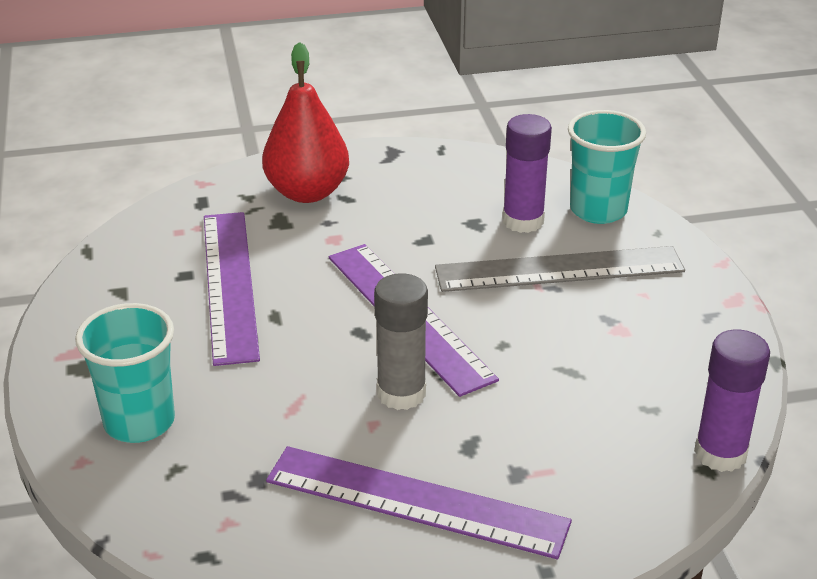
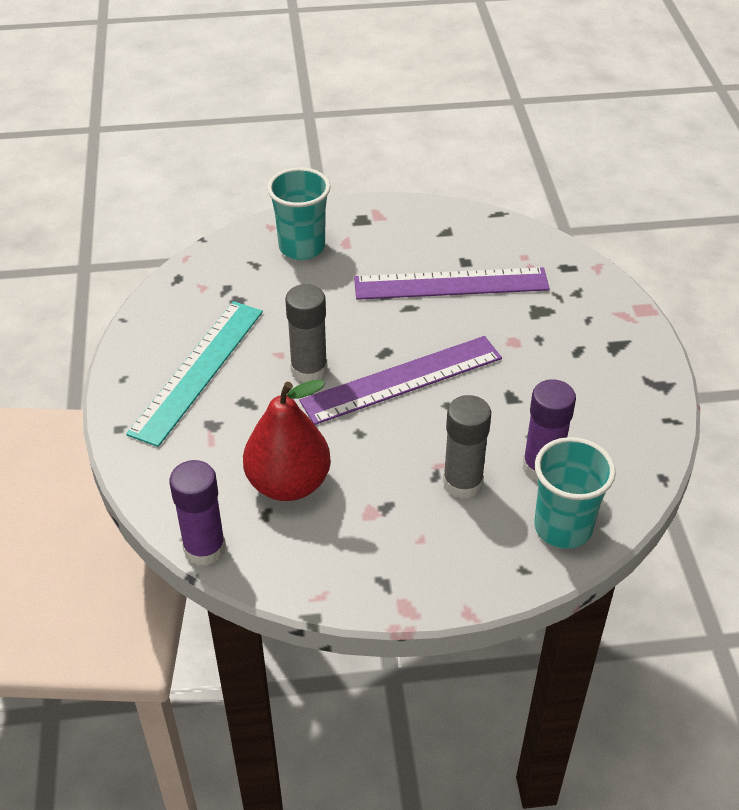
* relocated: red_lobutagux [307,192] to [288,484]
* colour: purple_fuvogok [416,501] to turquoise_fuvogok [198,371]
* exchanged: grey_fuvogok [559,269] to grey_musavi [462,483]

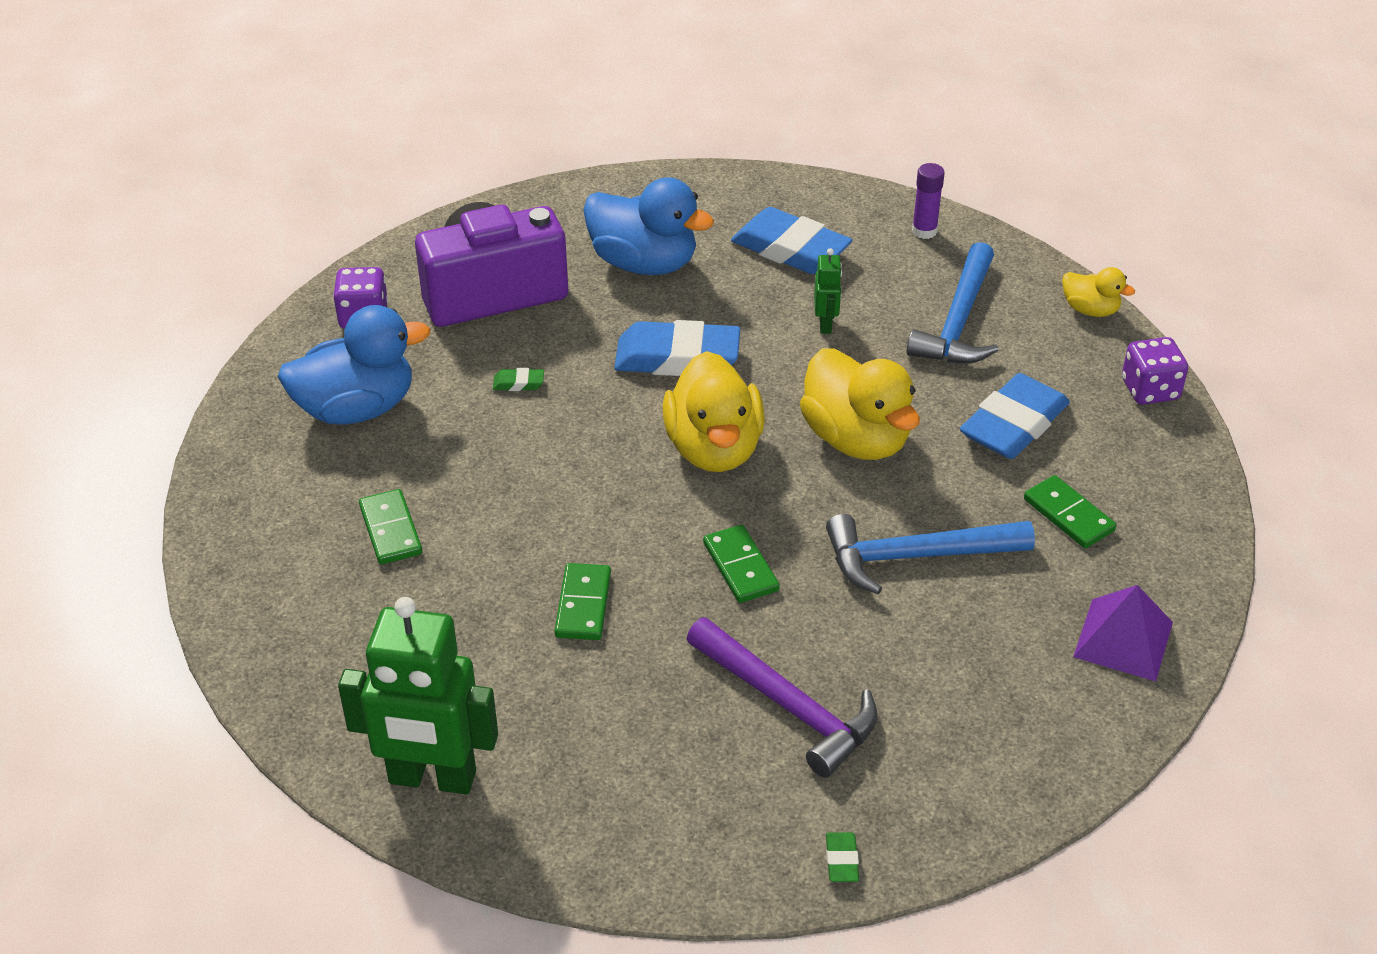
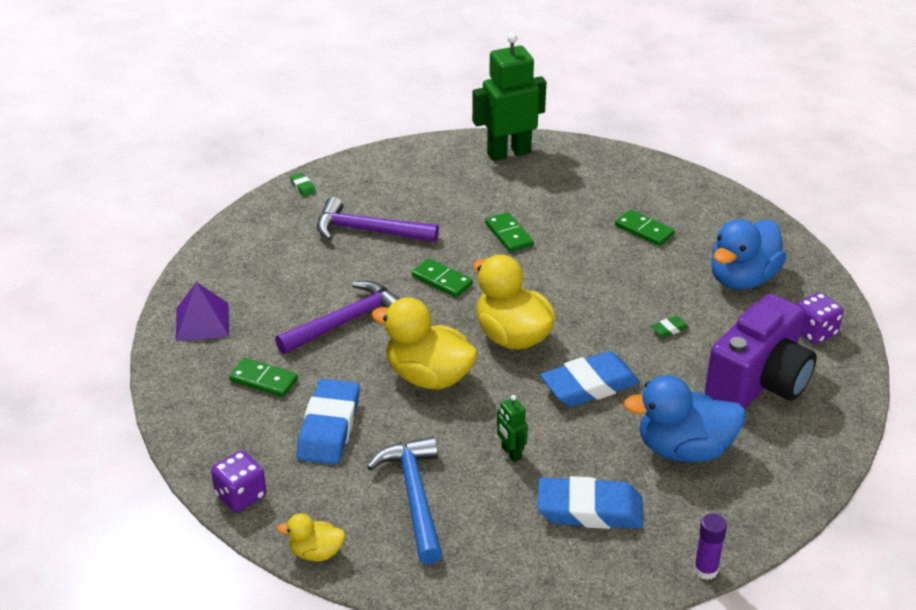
* colour: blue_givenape [916,557] to purple_givenape [346,321]
* relocated: purple_musavi [924,231] to [705,570]

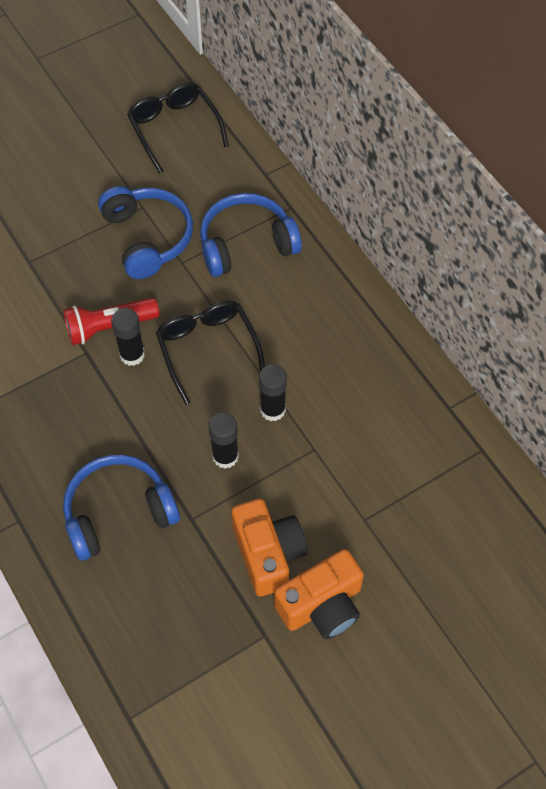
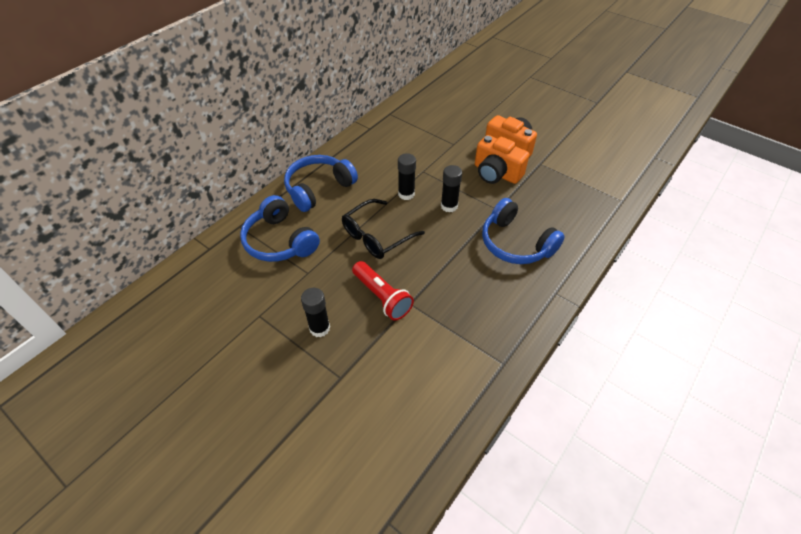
* relocated: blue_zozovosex [148,238] to [318,188]
* relocated: black_musavi [132,355] to [319,328]
* missing: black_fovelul [174,129]
* spun: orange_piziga [268,553] = [496,173] 105 degrees counterclockwise

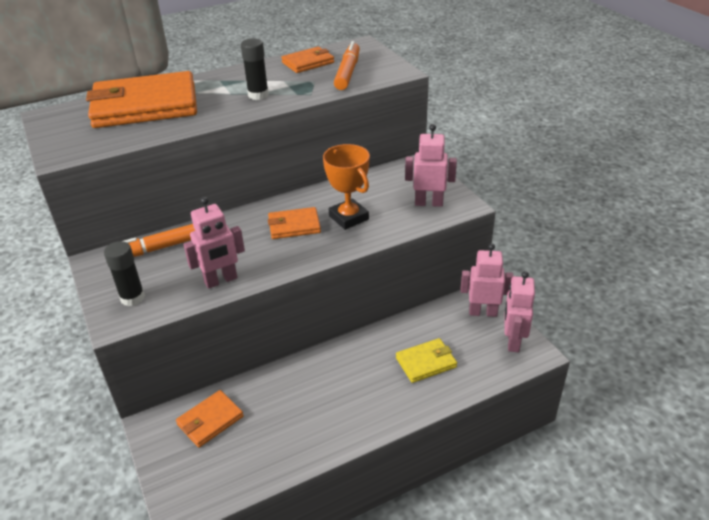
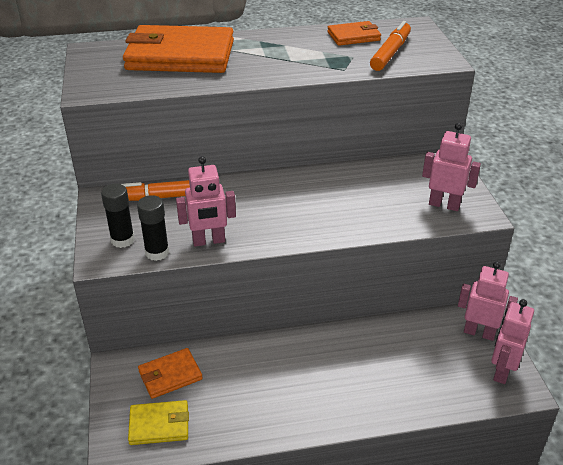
* relocated: black_musavi [258,95] to [157,252]
* missing: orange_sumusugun [294,226]
* missing: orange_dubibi [348,217]
* relocated: yellow_sumusugun [426,362] to [159,425]

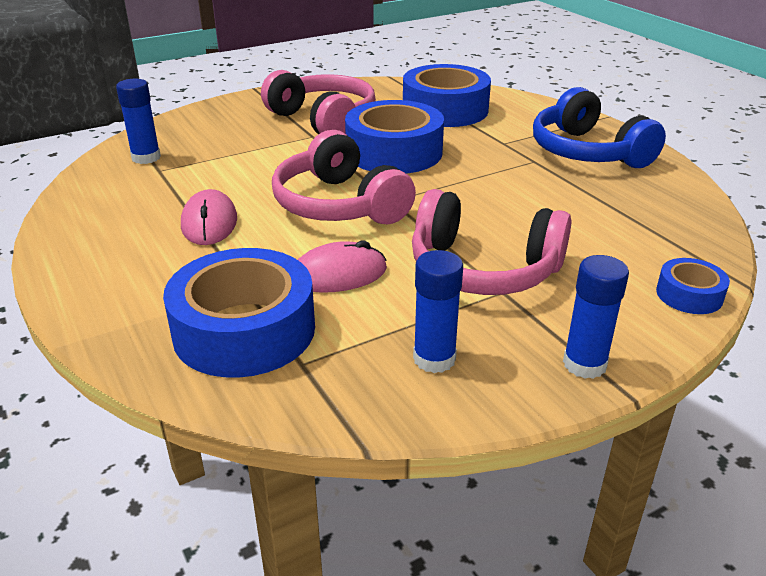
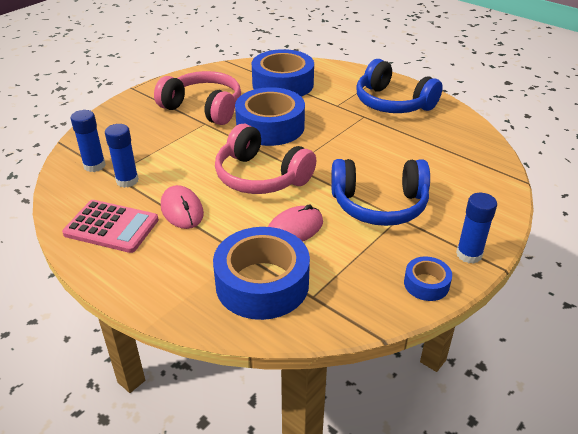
* colour: pink_zozovosex [483,269] to blue_zozovosex [379,205]
* relocated: blue_musavi [434,359] to [127,181]
* relocated: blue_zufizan [689,295] to [426,284]
* appeared: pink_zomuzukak [111,227]

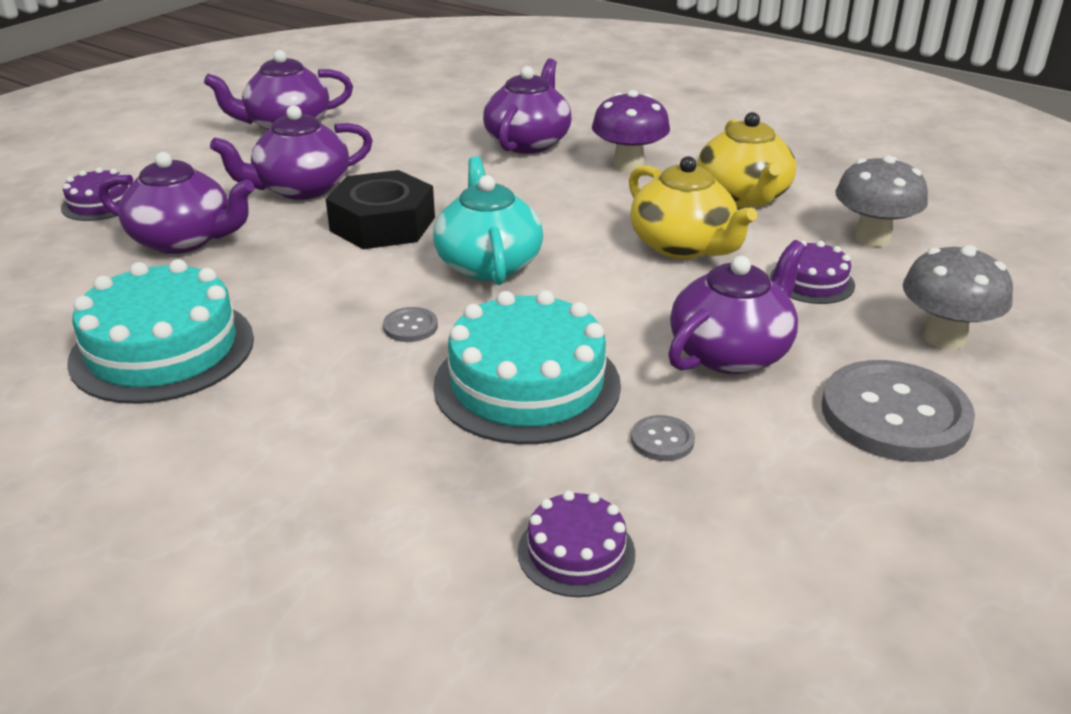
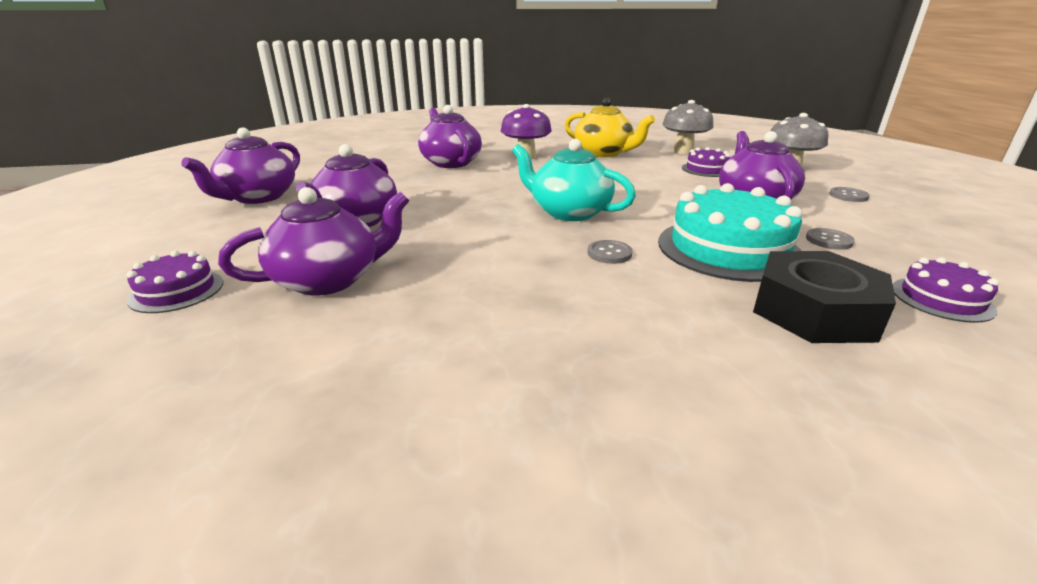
* missing: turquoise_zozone [162,349]
* relocated: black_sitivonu [382,224] to [814,311]
* missing: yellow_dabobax [683,246]
* size: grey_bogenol [895,415] = [848,196] x0.43

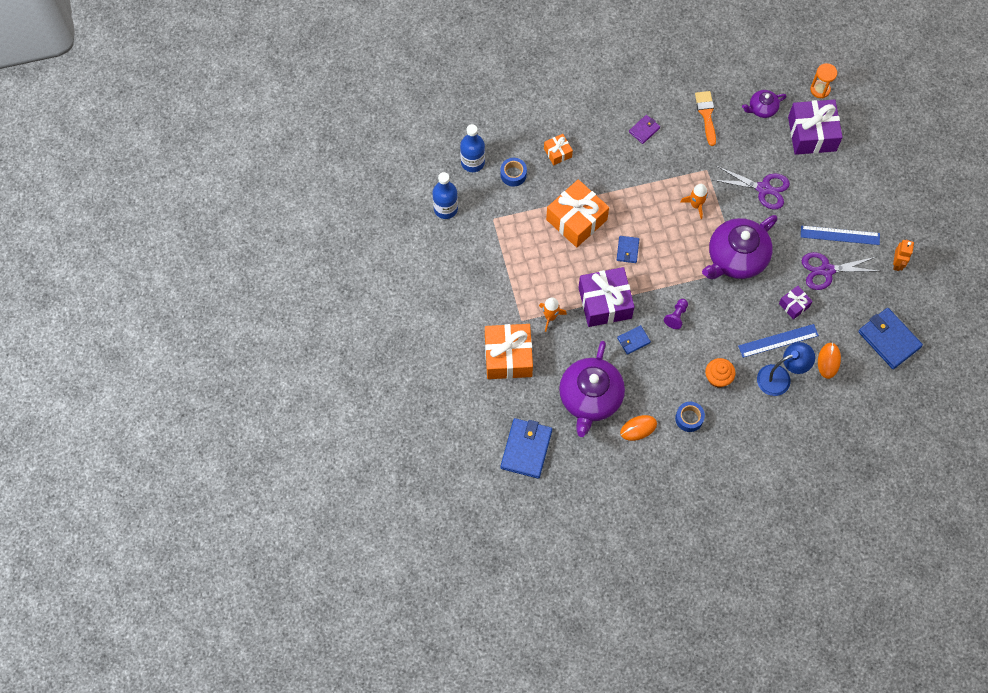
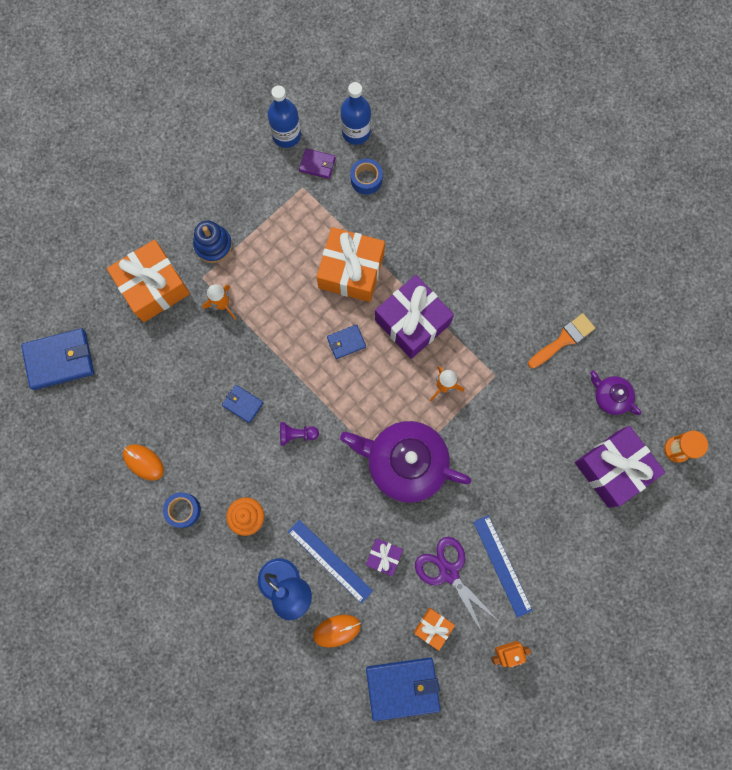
* relocated: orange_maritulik [557,153] to [433,627]
* missing: purple_dabobax [590,398]
* relocated: purple_maritulik [605,303] to [412,322]
* relocated: purple_sumusugun [644,130] to [317,164]
* missing: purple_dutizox [763,189]
* spun: blue_sumusugun [889,339] = [402,688] 60 degrees clockwise
* appeared: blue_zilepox [213,245]

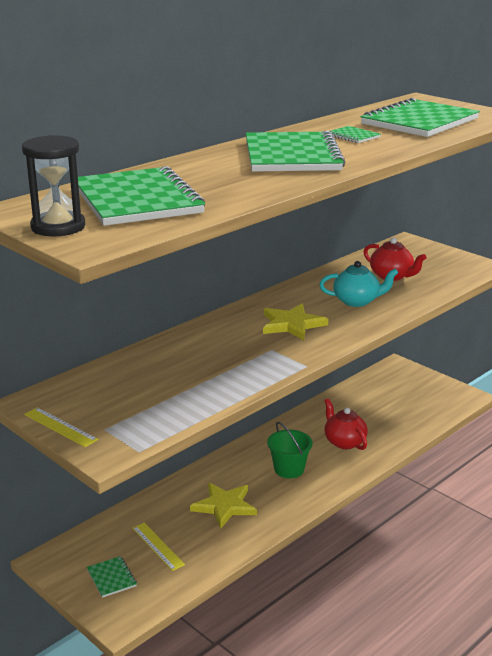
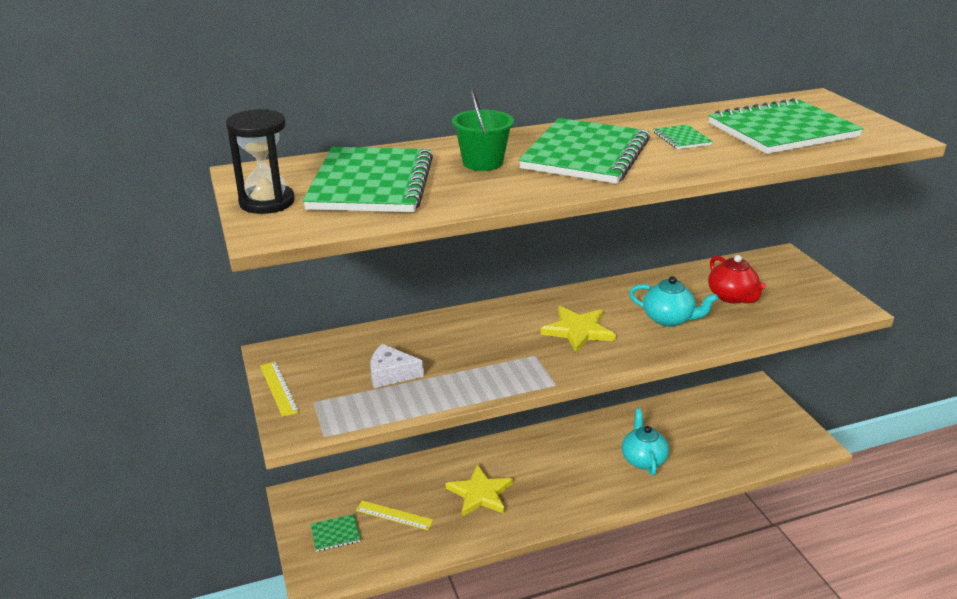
* spun: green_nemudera [111,578] = [335,534] 75 degrees clockwise
* spun: yellow_fuvogok [157,546] = [394,515] 60 degrees counterclockwise
* relocated: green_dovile [289,469] to [482,162]
* colour: red_dabobax [344,442] to turquoise_dabobax [643,459]
* appeared: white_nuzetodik [391,374]

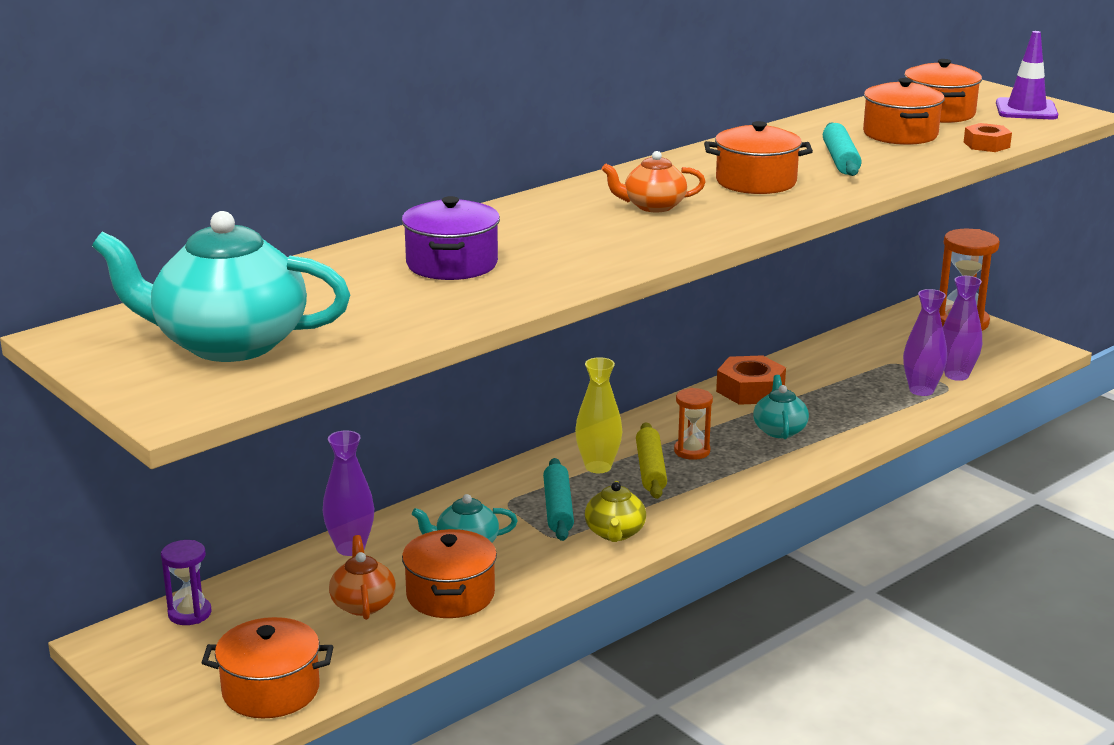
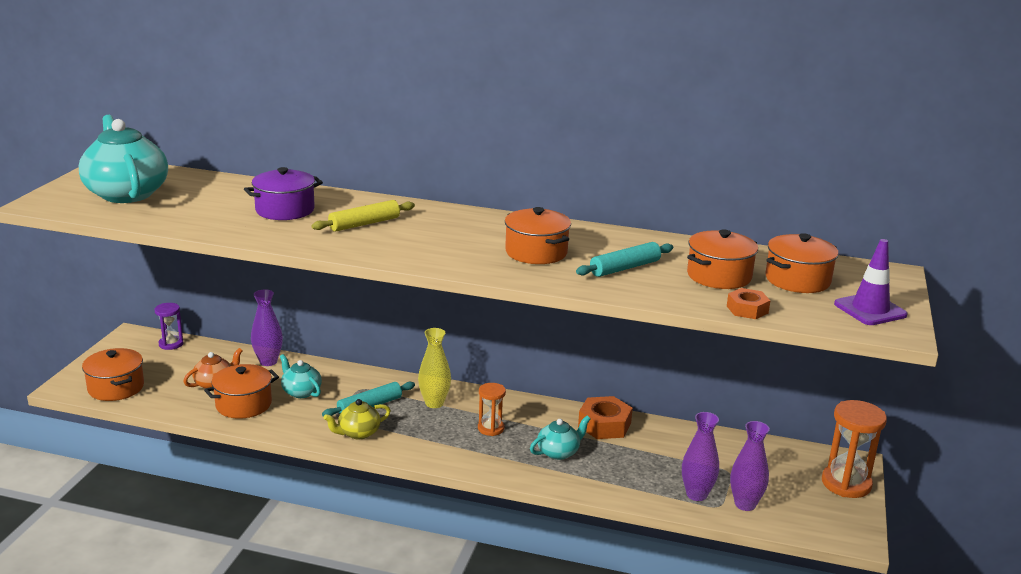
* missing: orange_dabobax [653,206]
* relocated: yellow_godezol [650,469] to [364,224]

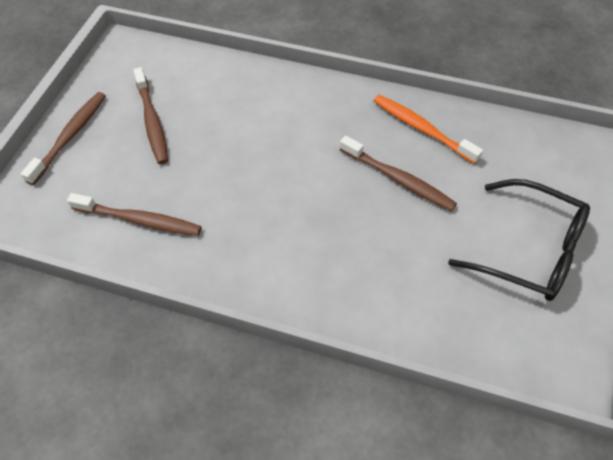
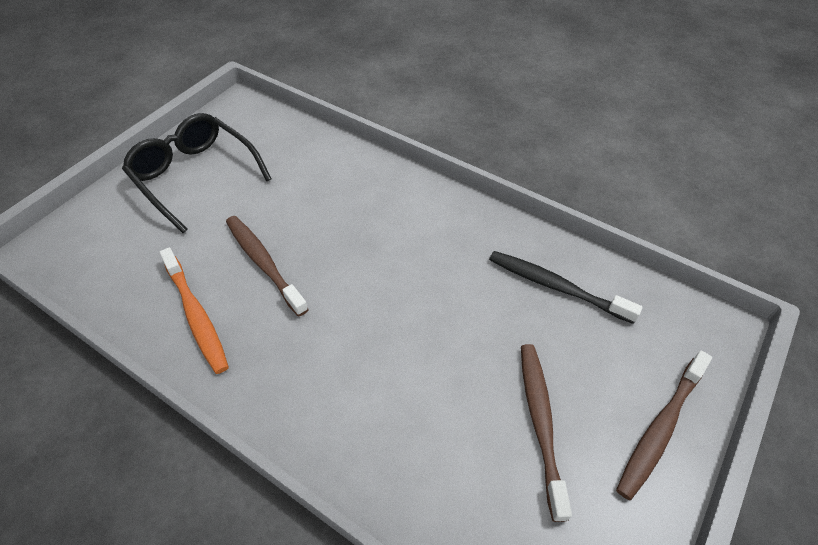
* colour: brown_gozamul [139,220] to black_gozamul [556,286]

